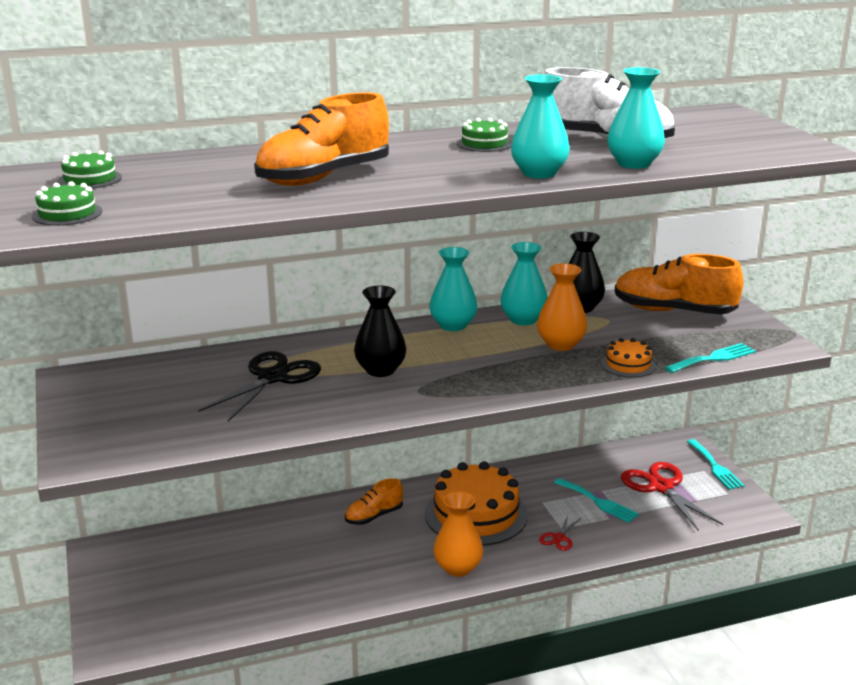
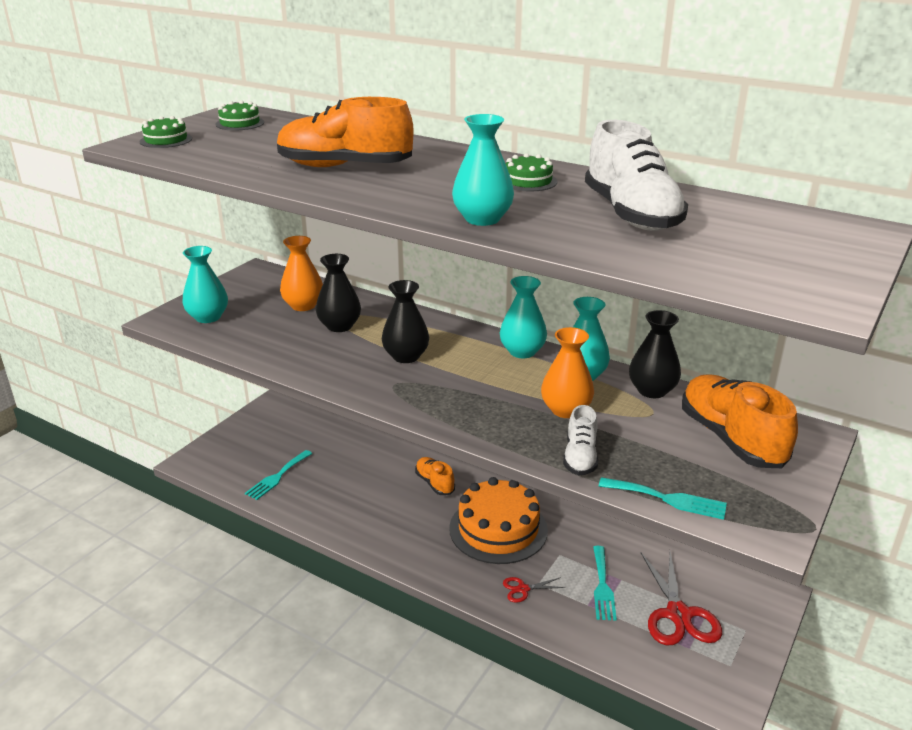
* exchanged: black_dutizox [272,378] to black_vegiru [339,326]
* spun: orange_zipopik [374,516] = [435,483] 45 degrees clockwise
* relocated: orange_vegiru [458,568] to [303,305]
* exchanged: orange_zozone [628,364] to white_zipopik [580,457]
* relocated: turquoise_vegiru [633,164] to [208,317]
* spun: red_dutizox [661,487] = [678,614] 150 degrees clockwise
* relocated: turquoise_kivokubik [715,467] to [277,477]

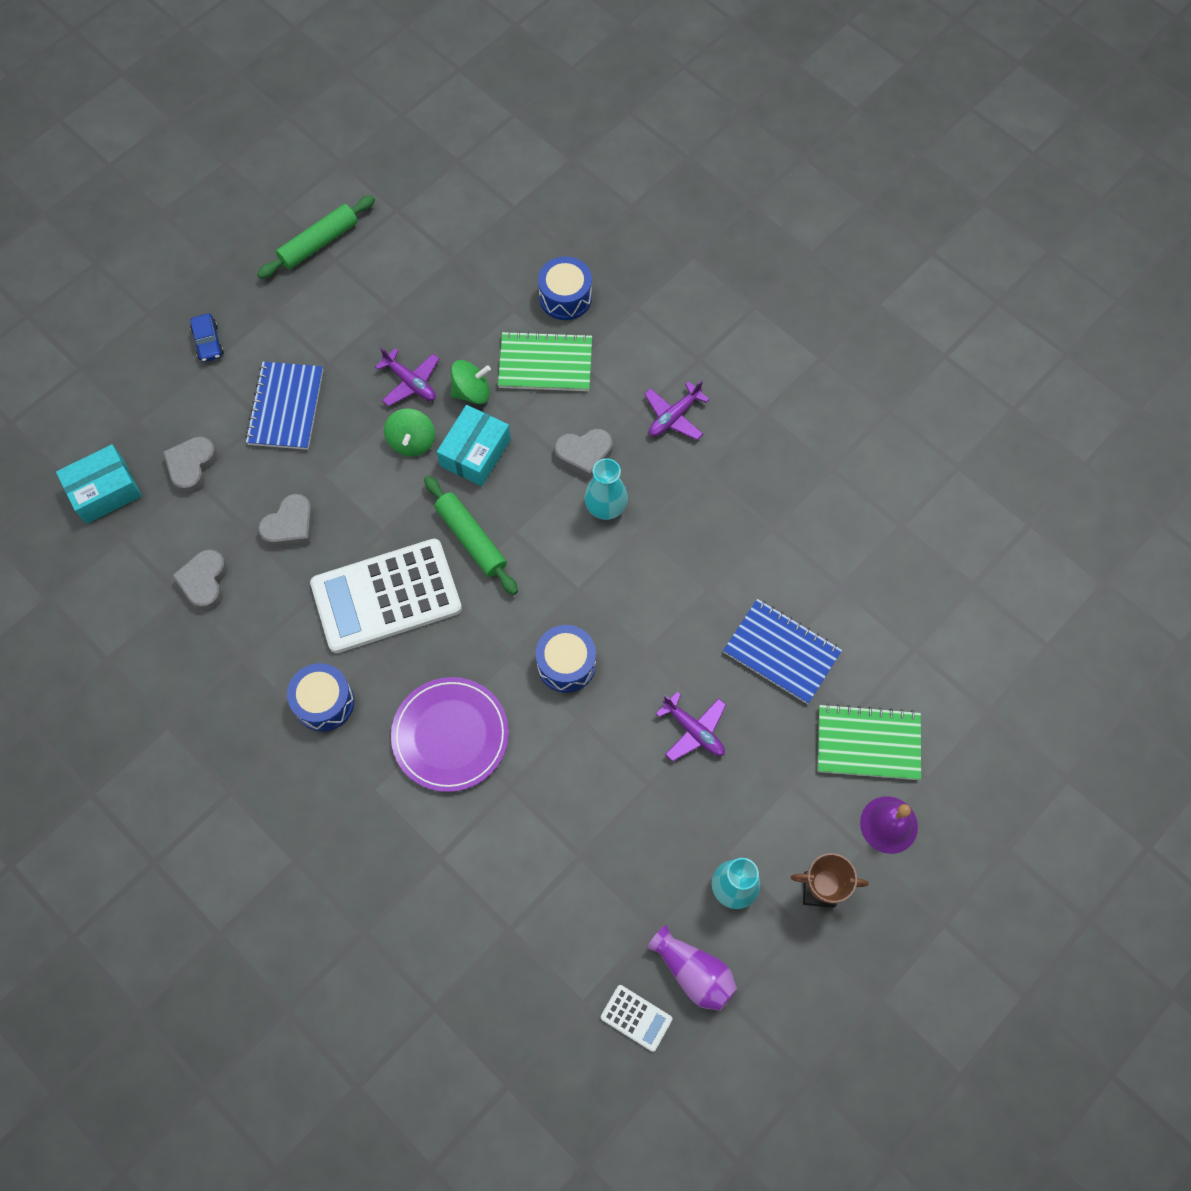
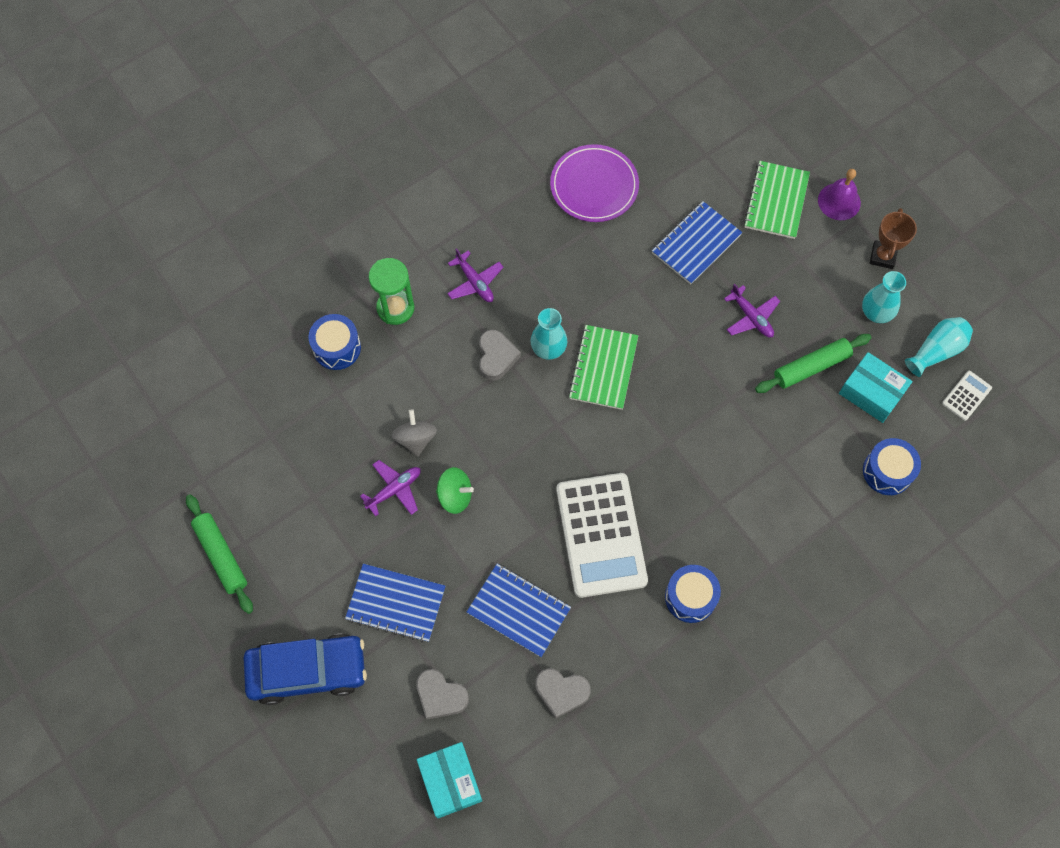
* size: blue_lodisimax [208,342] = [307,671] x2.33
* exchanged: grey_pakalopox [290,526] to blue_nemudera [519,610]
* relocated: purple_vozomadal [450,735] to [594,186]
* relocated: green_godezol [471,539] to [811,367]
* relocated: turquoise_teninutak [475,453] to [871,393]
* colour: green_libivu [472,392] to grey_libivu [415,439]
* relocated: green_nemudera [545,363] to [603,368]
* relocated: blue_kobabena [566,664] to [887,471]
* colour: purple_vegiru [693,972] to turquoise_vegiru [936,351]
* spun: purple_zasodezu [694,730] = [751,317] 90 degrees clockwise
* appeared: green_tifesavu [395,308]

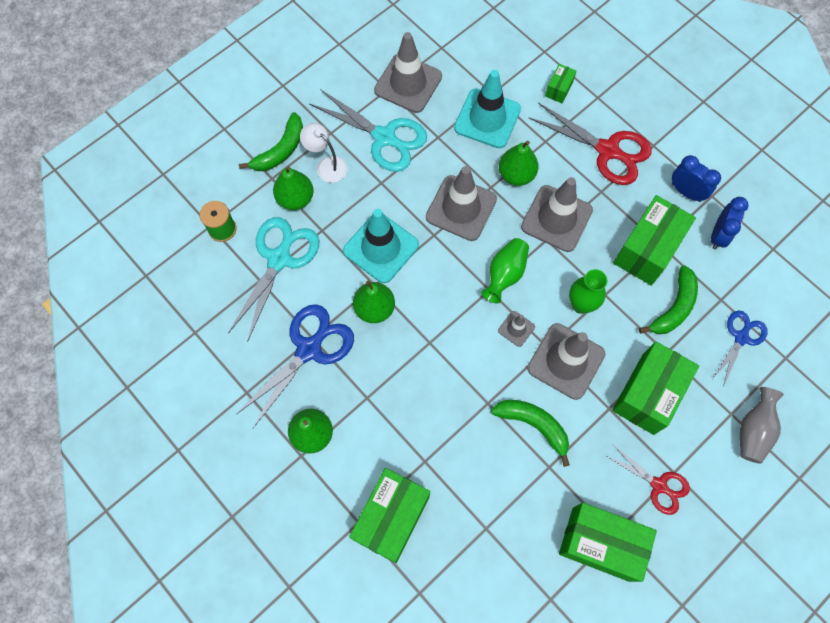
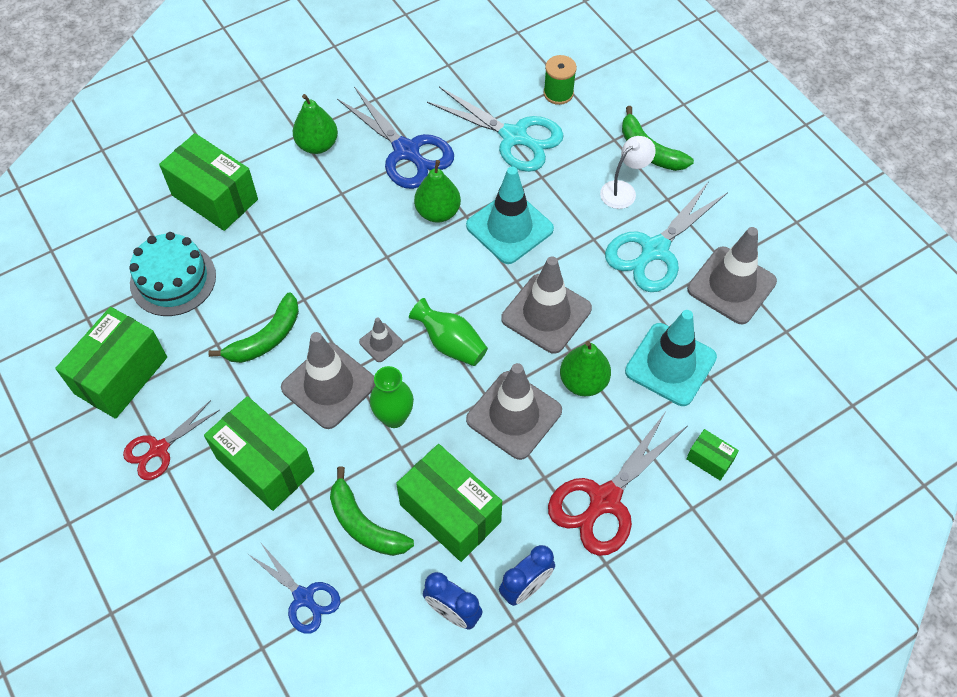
* missing: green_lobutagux [295,199]
* missing: grey_vegiru [753,430]
* appeared: turquoise_zozone [173,279]

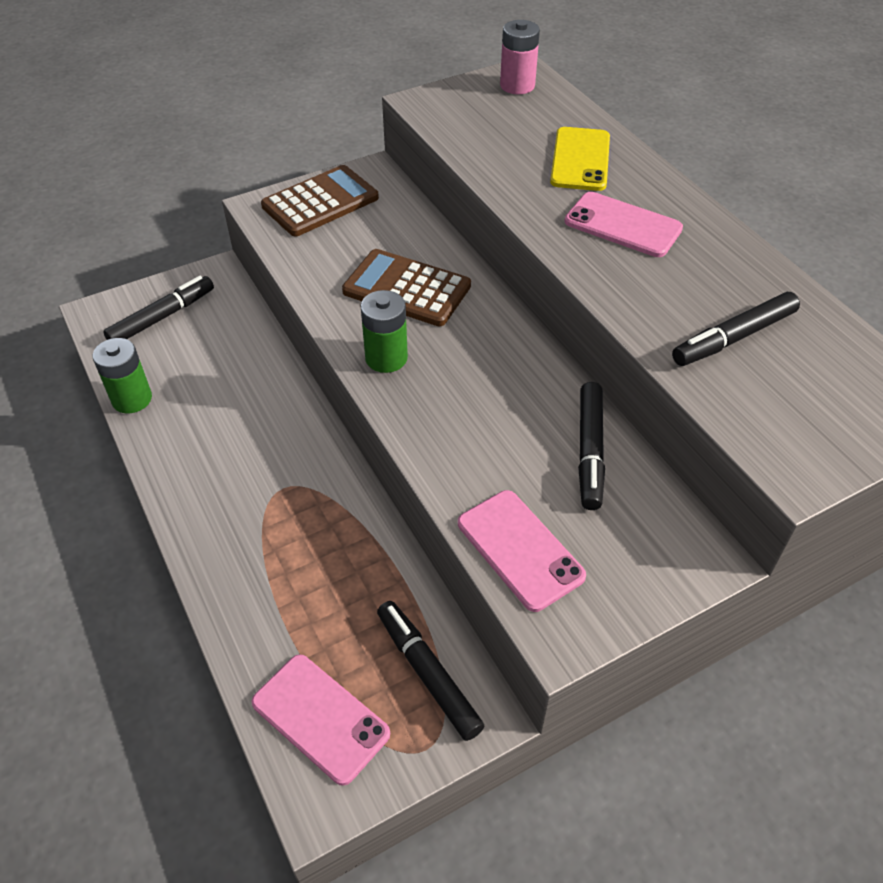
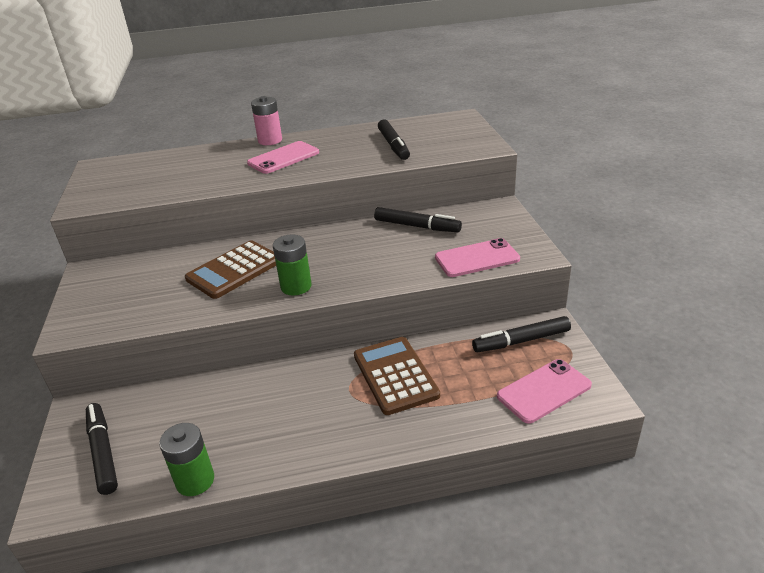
* relocated: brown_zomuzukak [320,202] to [395,375]
* relocated: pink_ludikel [517,85] to [270,140]
* missing: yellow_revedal [580,159]

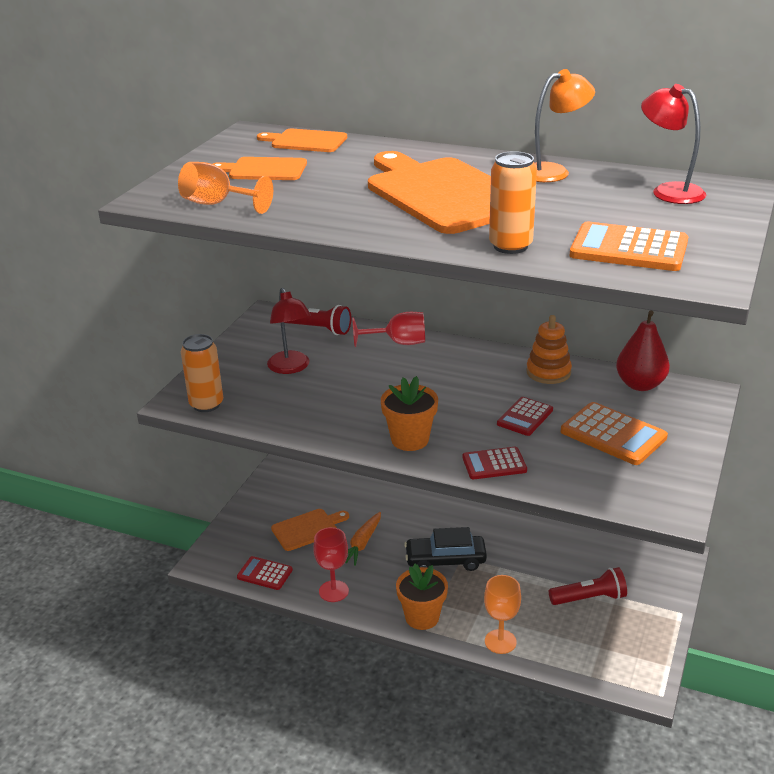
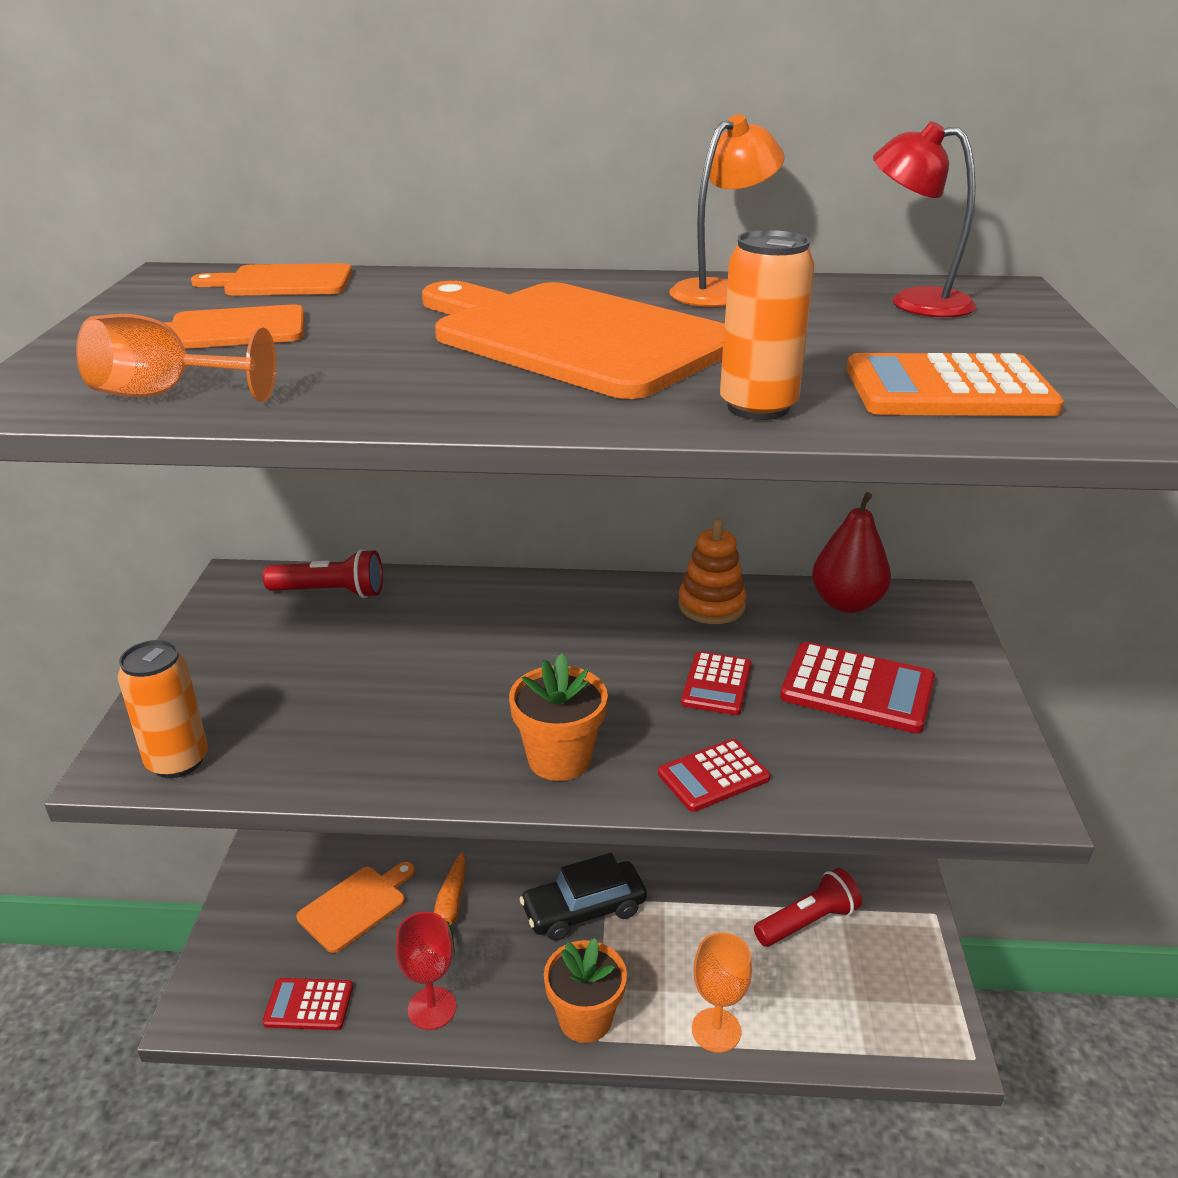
* missing: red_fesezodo [291,368]
* missing: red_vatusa [398,343]
* colour: orange_zomuzukak [613,435] to red_zomuzukak [857,689]

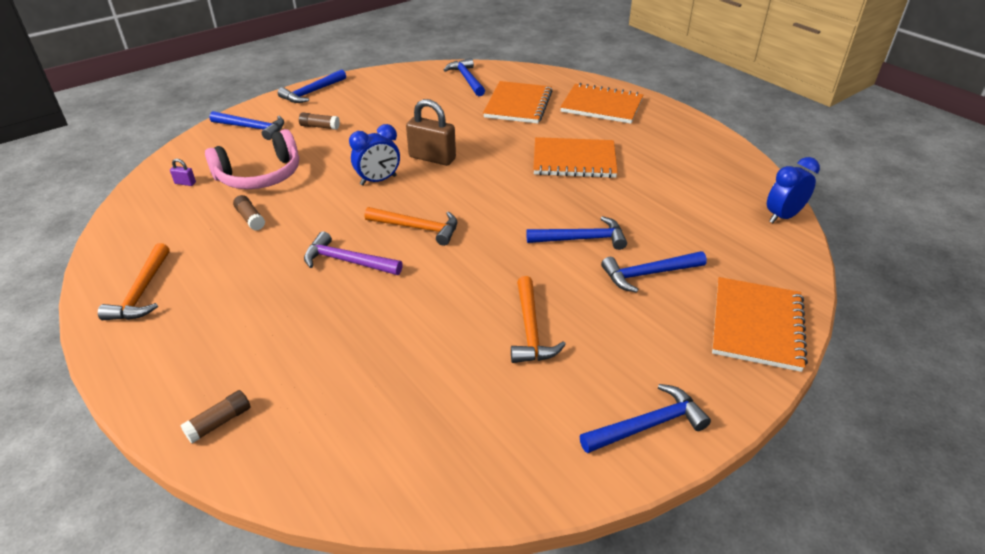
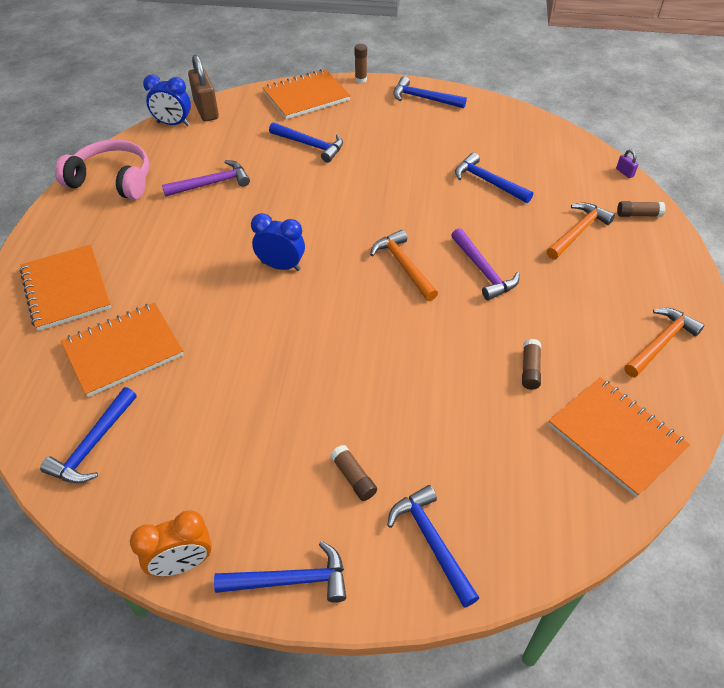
* relocated: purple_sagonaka [185,183] to [624,172]
* relocated: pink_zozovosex [260,175] to [112,180]
* relocated: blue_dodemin [378,180] to [281,266]
* relocated: brown_sagonaka [432,158] to [206,110]
* relocated: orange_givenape [530,329] to [578,232]
* relocated: blue_givenape [581,239] to [488,182]
* relocated: orange_nemudera [574,160] to [616,437]
* appeared: orange_dodemin [182,563]
* appeared: purple_givenape [211,183]
* appeared: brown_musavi [360,79]

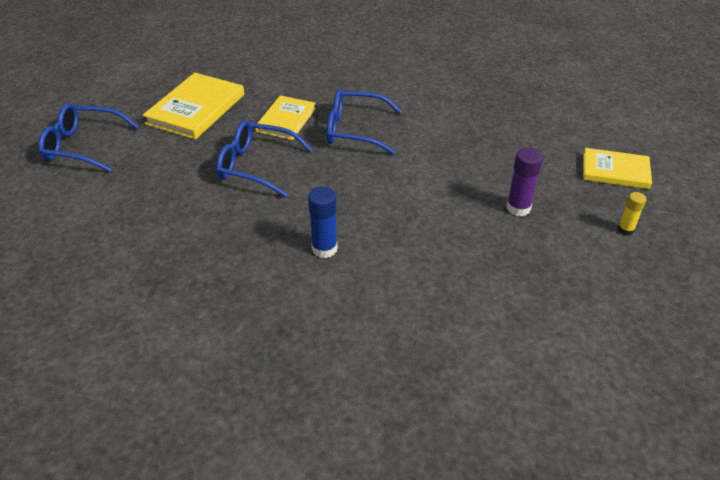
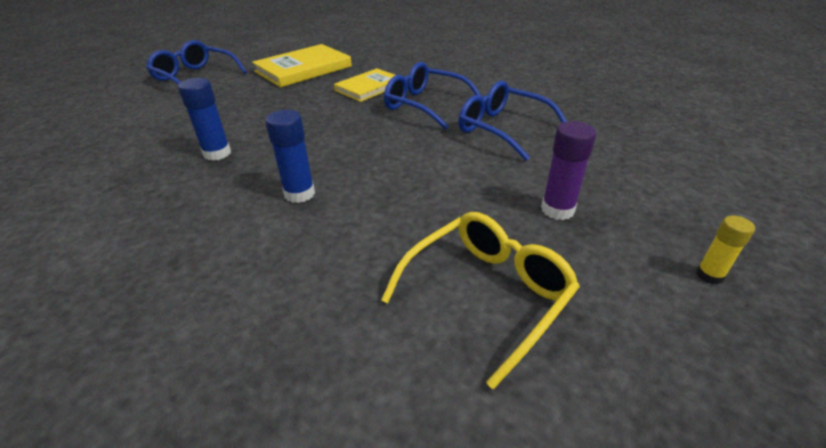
* relocated: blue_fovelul [256,166] to [502,129]
* missing: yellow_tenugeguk [615,171]
* appeared: blue_musavi [217,153]
* appeared: yellow_fovelul [486,294]

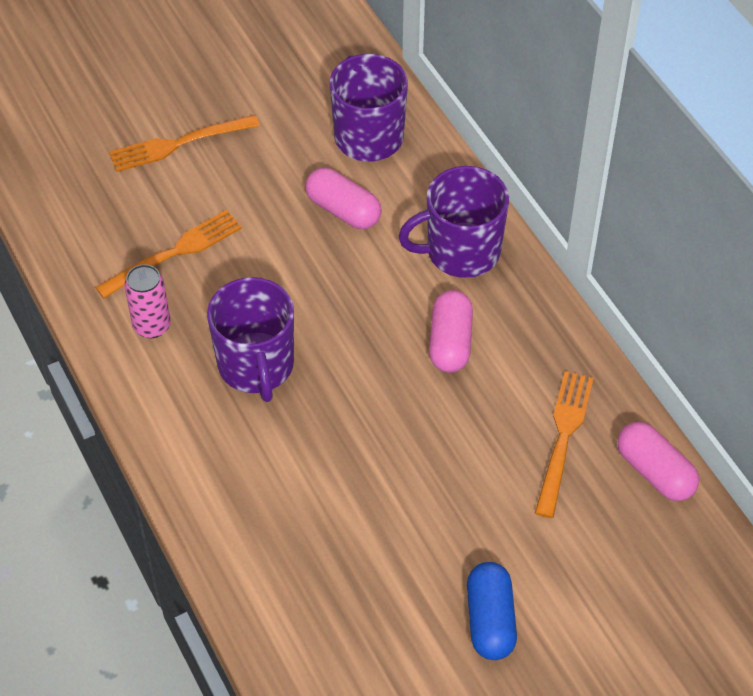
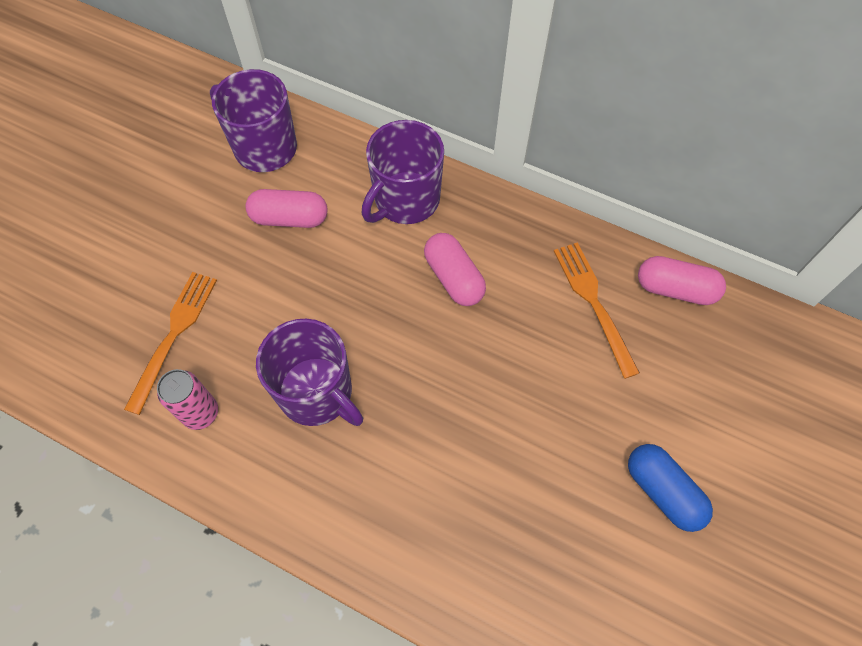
* missing: orange_kivokubik [179,144]

